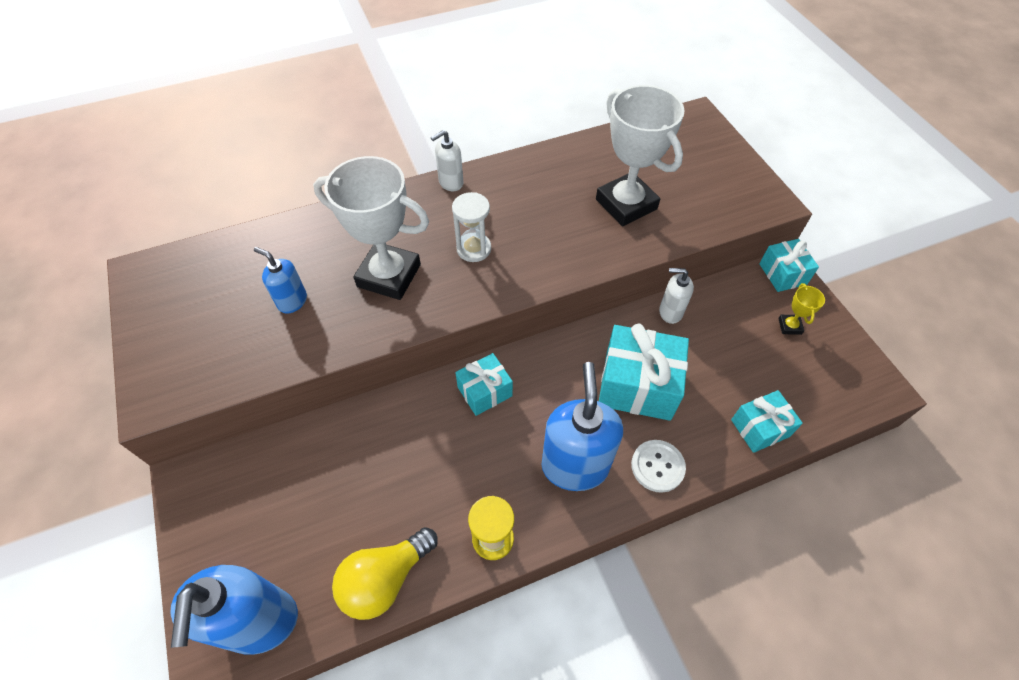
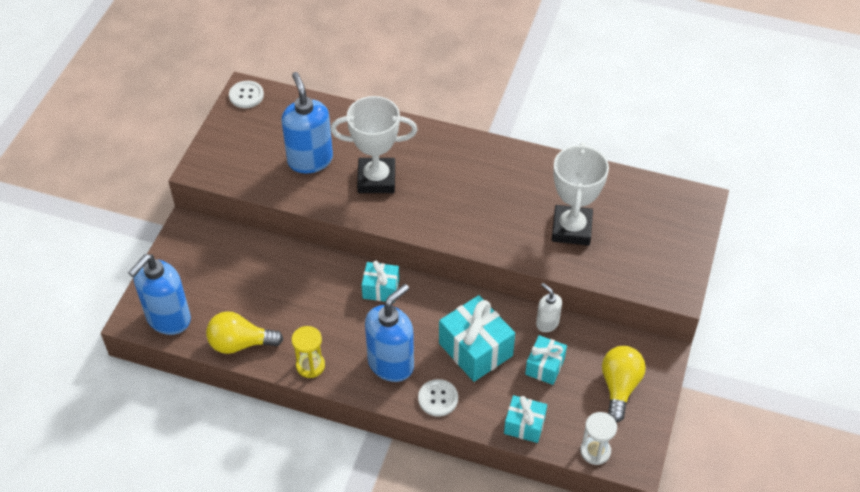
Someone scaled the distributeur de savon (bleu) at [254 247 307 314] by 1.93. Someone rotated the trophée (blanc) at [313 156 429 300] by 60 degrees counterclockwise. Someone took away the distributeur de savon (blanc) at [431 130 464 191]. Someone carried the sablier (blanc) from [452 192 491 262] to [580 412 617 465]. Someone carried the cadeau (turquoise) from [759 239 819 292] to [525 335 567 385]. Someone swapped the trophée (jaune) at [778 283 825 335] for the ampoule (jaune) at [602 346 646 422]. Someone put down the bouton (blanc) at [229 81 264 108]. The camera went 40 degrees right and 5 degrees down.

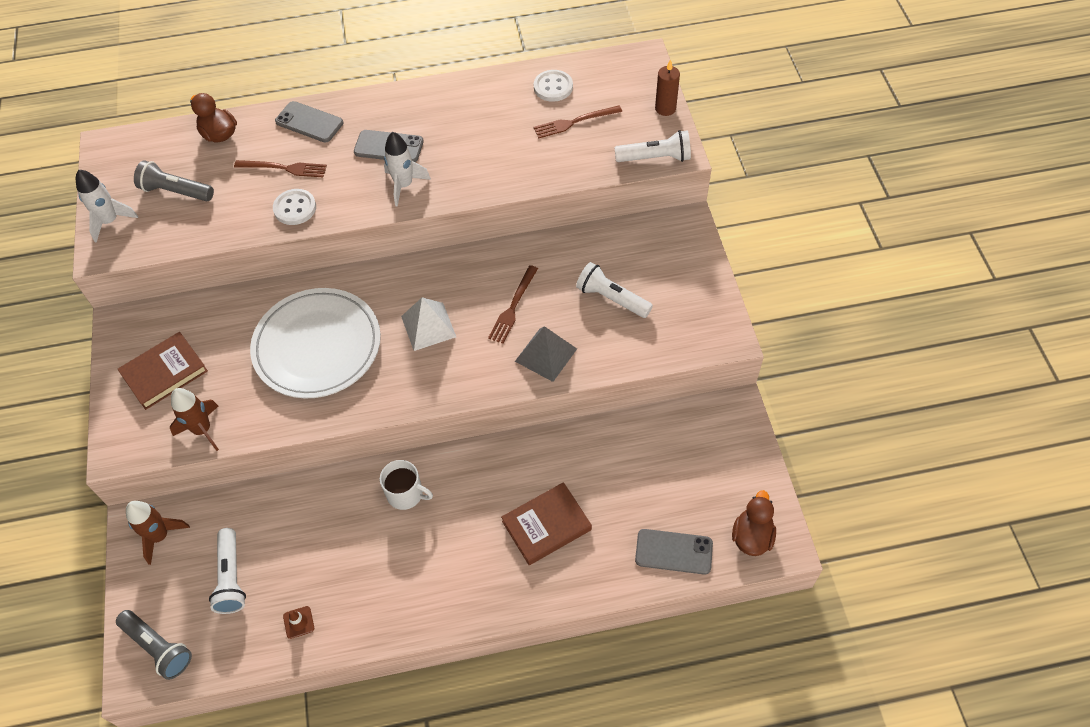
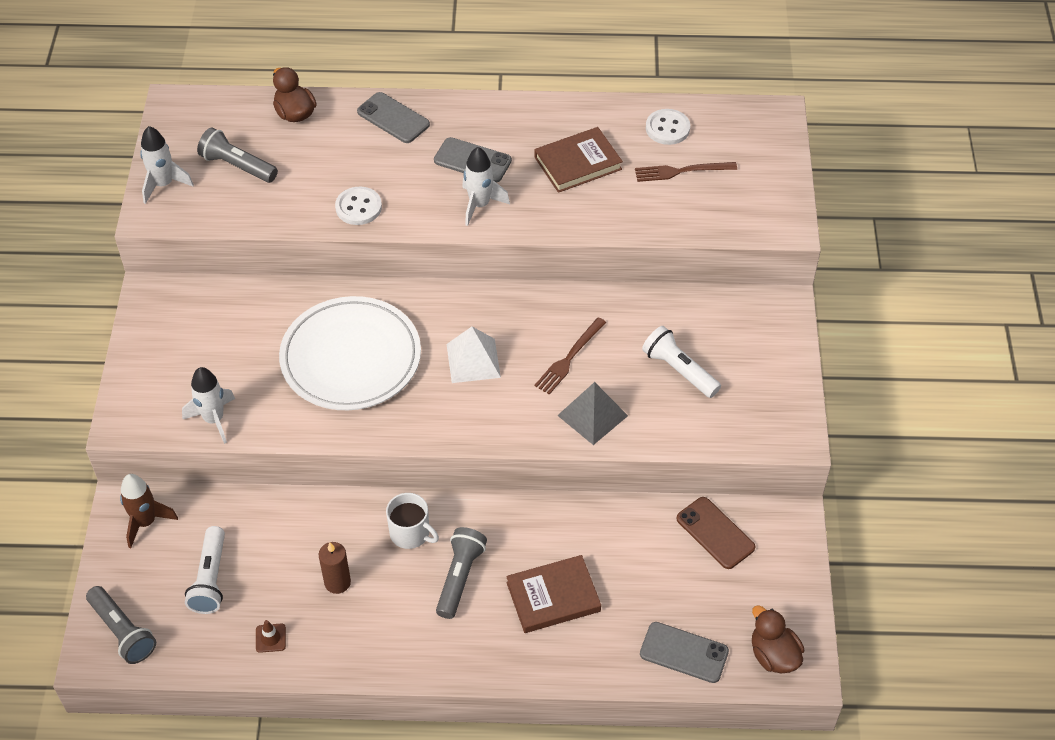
Someone carried the livre (marron) from [118 332 208 410] to [534 127 623 193]. Someone repainted the fusée (marron) at [170 388 219 451], which became the fusée (blanc) at [182 367 235 444]. Someone took away the fourchette (marron) at [234 160 327 177]. Someone took away the lampe de poche (blanc) at [614 130 691 162]. Someone carried the bougie (marron) from [655 60 680 116] to [319 542 351 594]. Someone rotated the canard (marron) at [732 490 776 556] by 60 degrees counterclockwise. Someone put down the lampe de poche (gris) at [436 527 487 619]. Someone put down the téléphone (marron) at [676 497 755 569]. The camera went 10 degrees right and 5 degrees down.

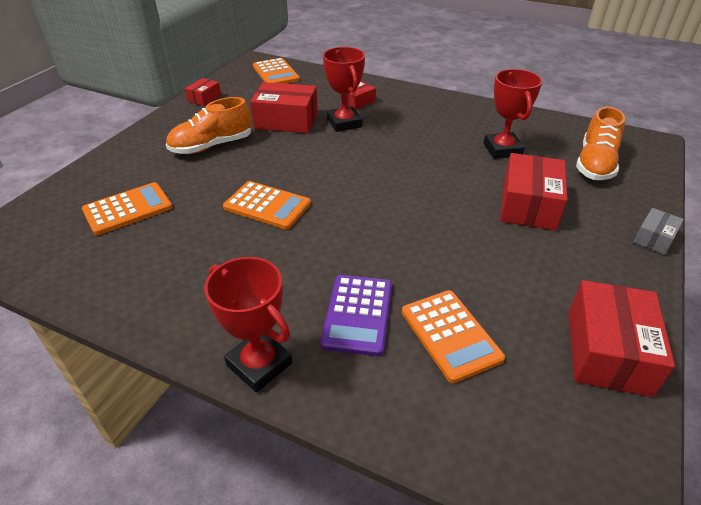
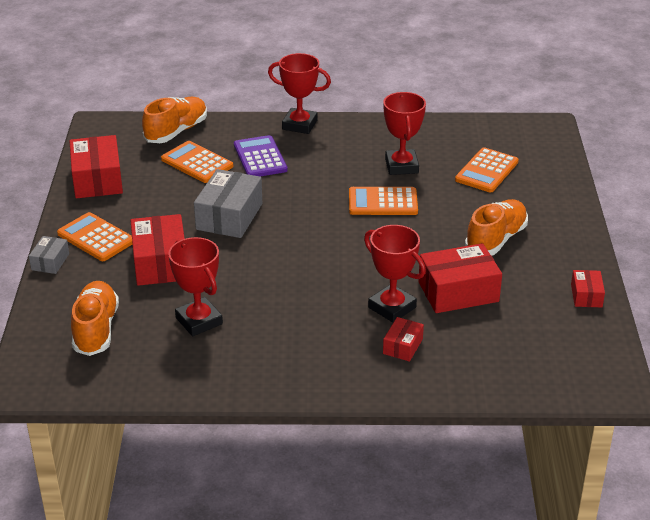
Someone carried the calculatrice (orange) from [253 58 300 84] to [57 212 132 261]. Someone put down the chaussure (orange) at [142 97 207 143]. Someone put down the boîte (gris) at [194 169 262 238]. Someone put down the trophée (rouge) at [383 92 426 175]. The camera went 155 degrees right and 5 degrees down.

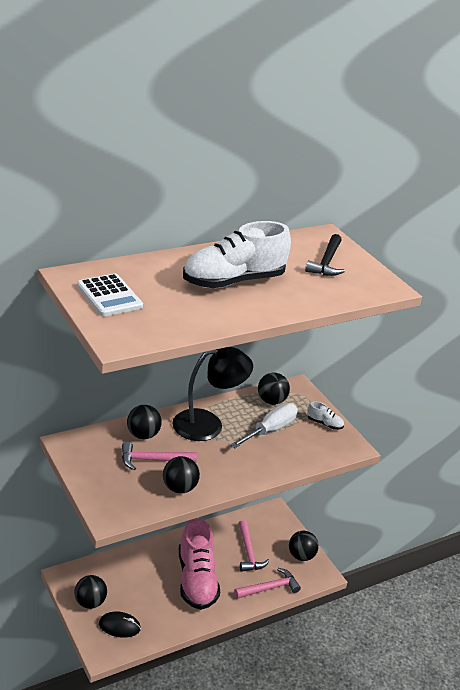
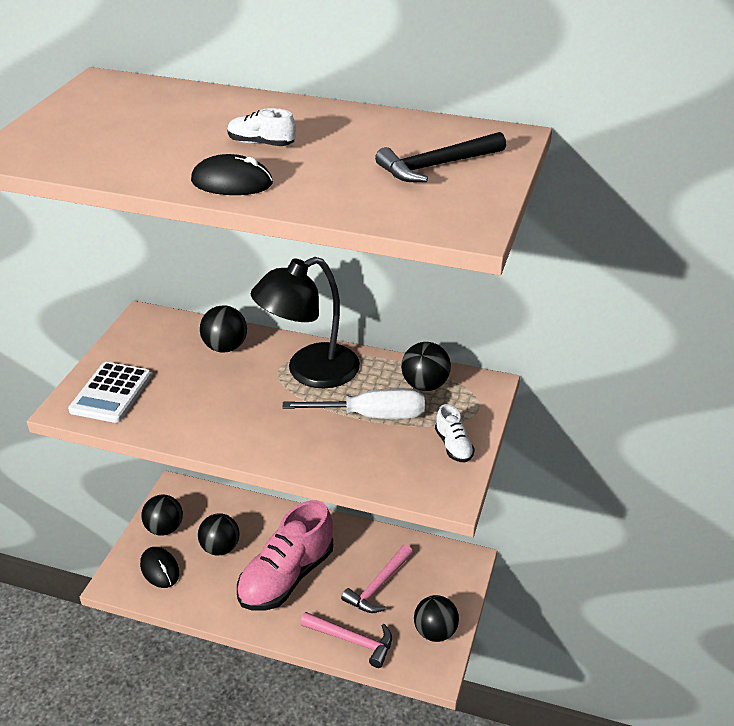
Someone carried the calculatrice (blanc) from [77 274 143 316] to [68 362 152 423]. Someone took away the marteau (rose) at [122 442 197 471]. Someone carried the balle (noir) from [163 456 200 494] to [198 513 240 555]. Someone rotated the lampe (noir) at [173 347 253 441] by 120 degrees clockwise. Someone scaled the chaussure (blanc) at [183 221 291 288] by 0.41. Someone put down the souris (noir) at [191 154 273 195]. The camera went 50 degrees right and 5 degrees up.

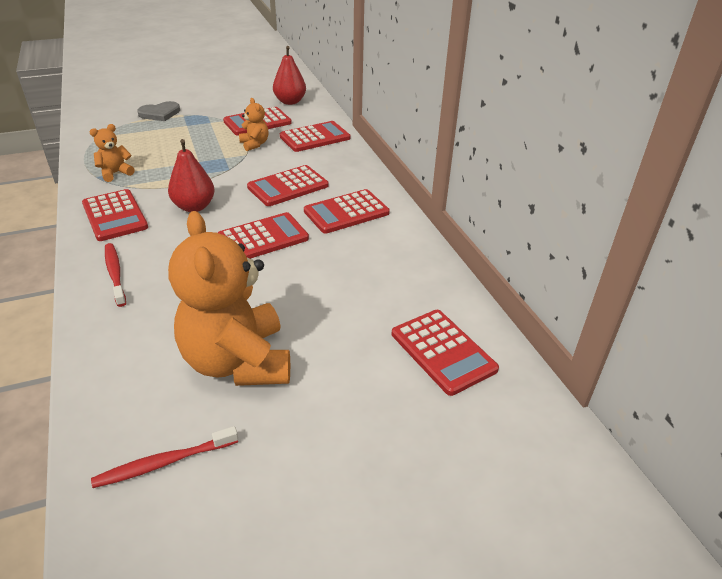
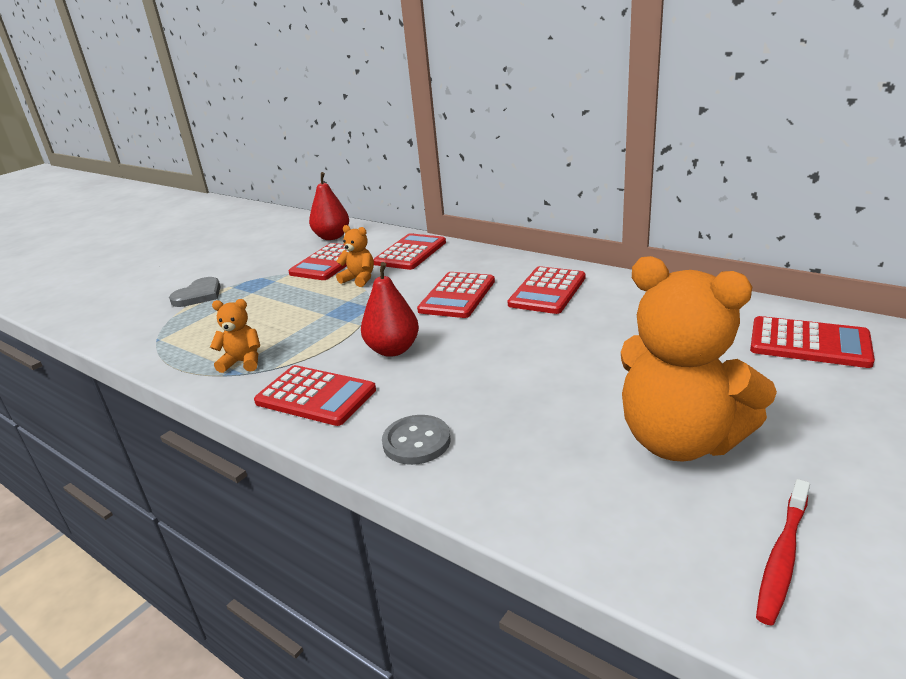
Someone rotated the ours en peluche (orange) at [90 124 135 182] by 75 degrees clockwise. Someone swapped the brosse à dents (rouge) at [105 243 126 307] for the bouton (gris) at [382 415 450 465]. Someone took away the calculatrice (rouge) at [218 212 309 259]. The camera went 30 degrees left and 10 degrees down.

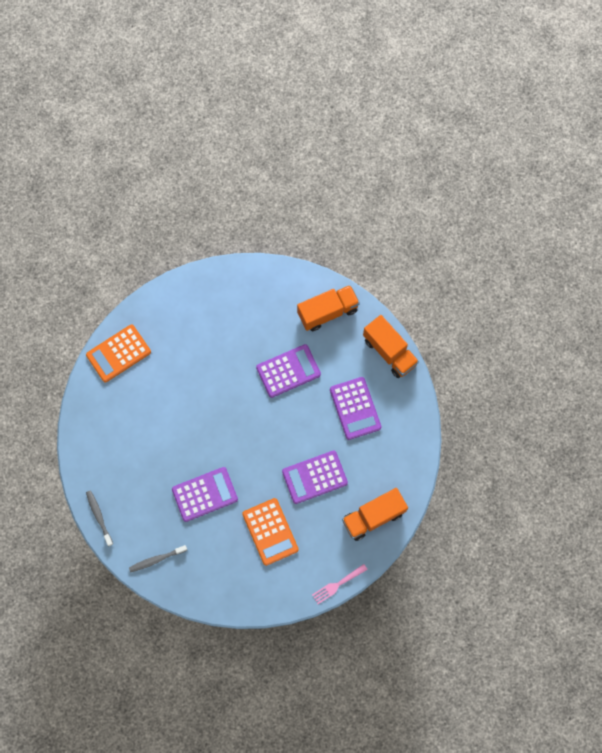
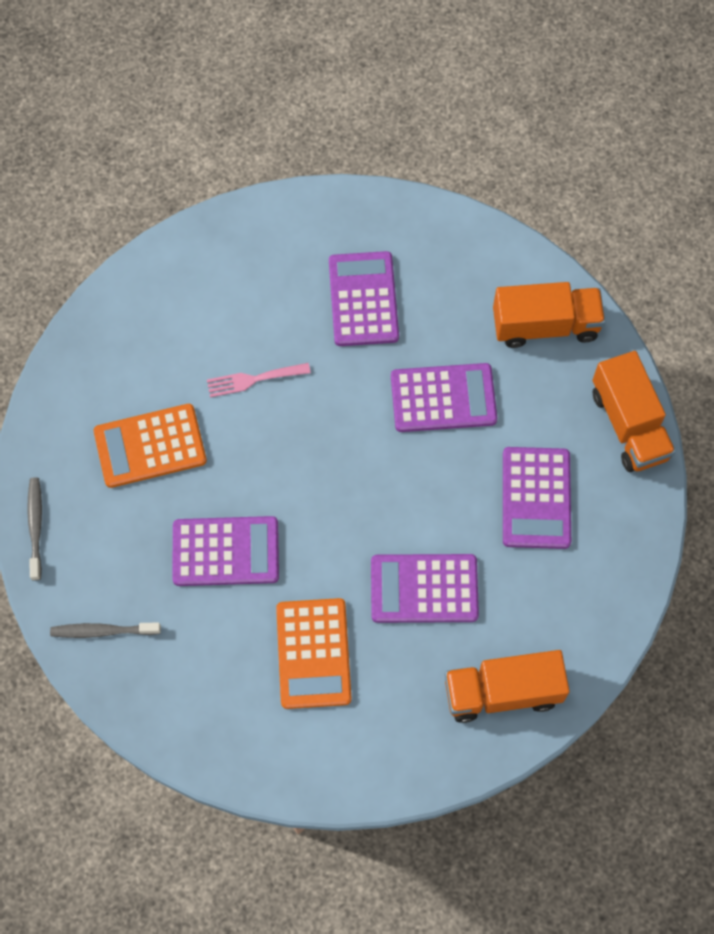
Someone carried the calculatrice (orange) from [86 324 151 382] to [94 404 207 488]. Someone carried the fourchette (rose) from [312 564 368 604] to [207 363 311 397]. Someone put down the calculatrice (violet) at [329 251 399 346]. The camera went 20 degrees right and 5 degrees down.

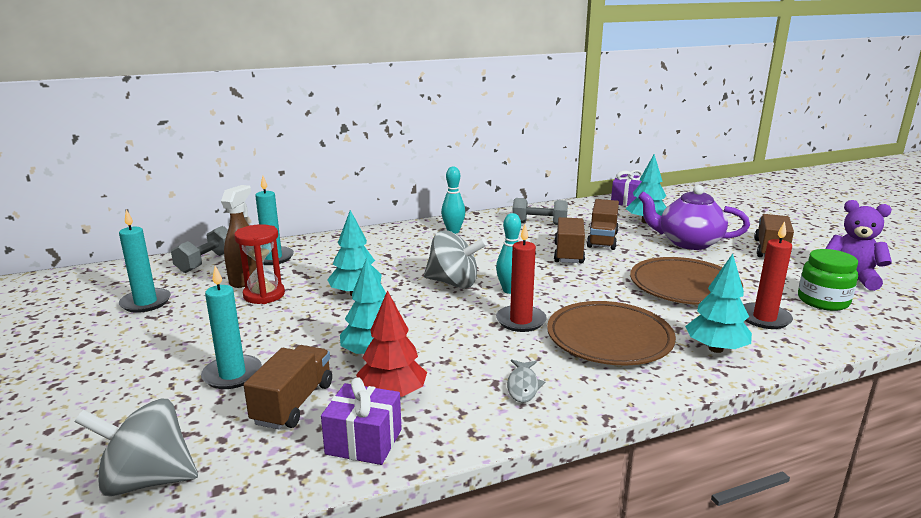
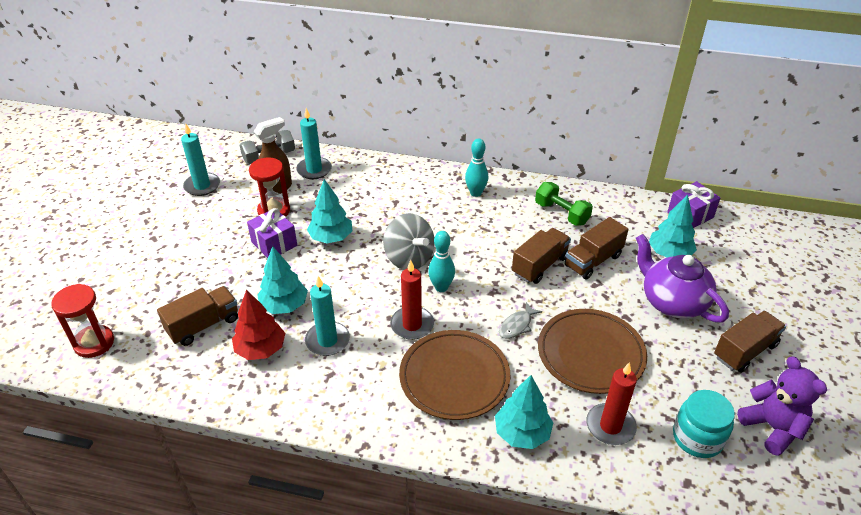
Someone swapped the toupie (gris) at [74 398 198 497] for the sablier (rouge) at [51 284 114 358]. Someone carried the bougie (turquoise) from [201 266 262 389] to [305 276 350 356]. Someone carried the cadeau (violet) from [321 377 402 465] to [247 208 297 258]. Someone carried the poisson (gris) from [507 359 545 403] to [499 302 542 339]. Someone repainted the haltère (gris) at [512 198 568 225], which became the haltère (vert) at [535 182 593 226]. Someone repainted the bocal (vert) at [798 249 858 311], which became the bocal (turquoise) at [673 390 735 458]. The camera went 35 degrees right and 20 degrees up.

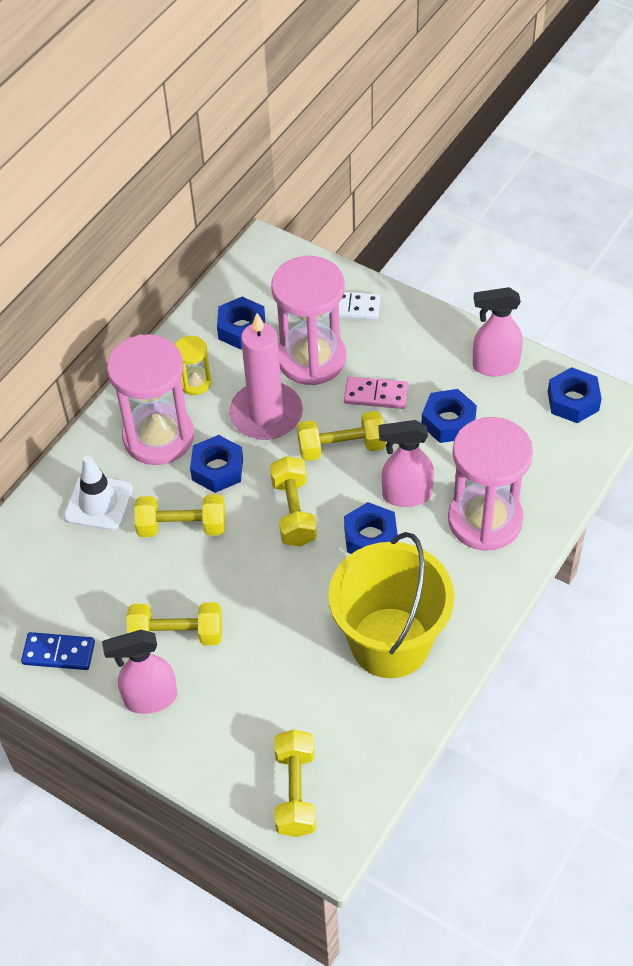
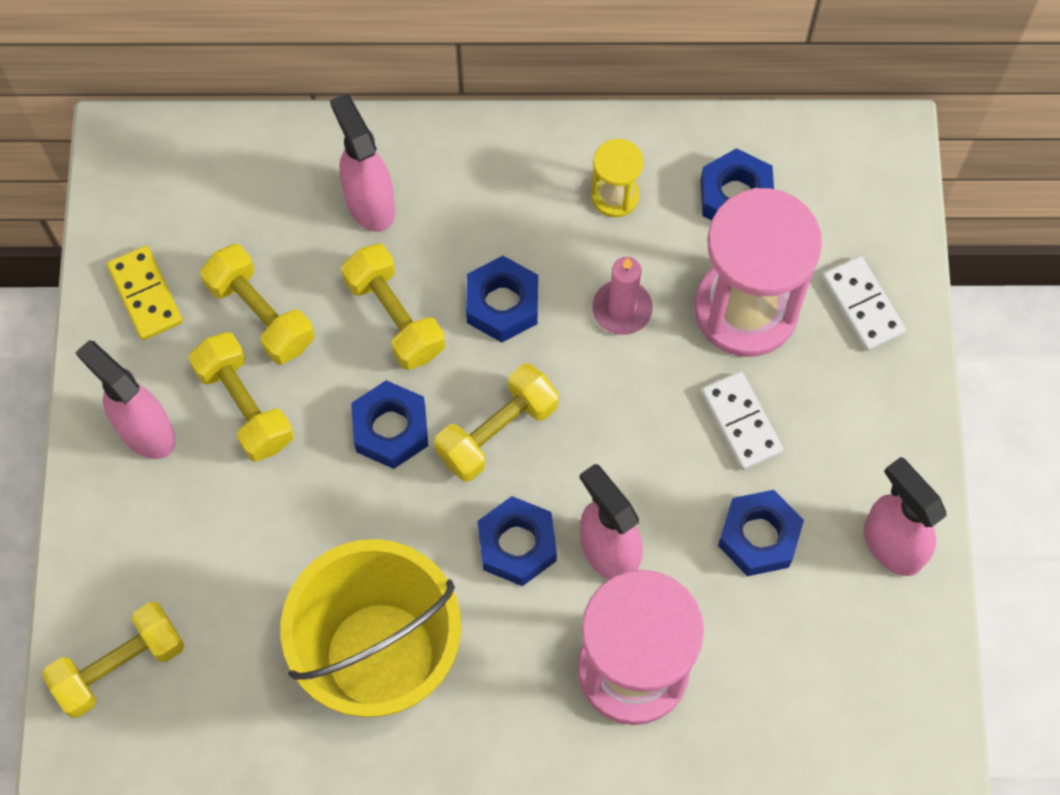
Someone repainted the domino (bleu) at [21 632 95 670], which became the domino (jaune) at [107 246 183 340]. Someone swapped the cône de chantier (blanc) at [64 455 133 530] for the vaporisateur (rose) at [330 93 395 232]. Someone took away the sablier (rose) at [107 334 194 465]. Someone scaled the bougie (rose) at [229 313 303 440] by 0.56. Someone carried the haltère (jaune) from [297 411 386 461] to [200 244 315 365]. Someone repainted the domino (rose) at [344 377 408 409], which became the domino (blanc) at [701 371 783 470]. Someone carried the écrou (bleu) from [548 367 602 423] to [351 380 428 469]. The camera went 55 degrees right and 15 degrees up.

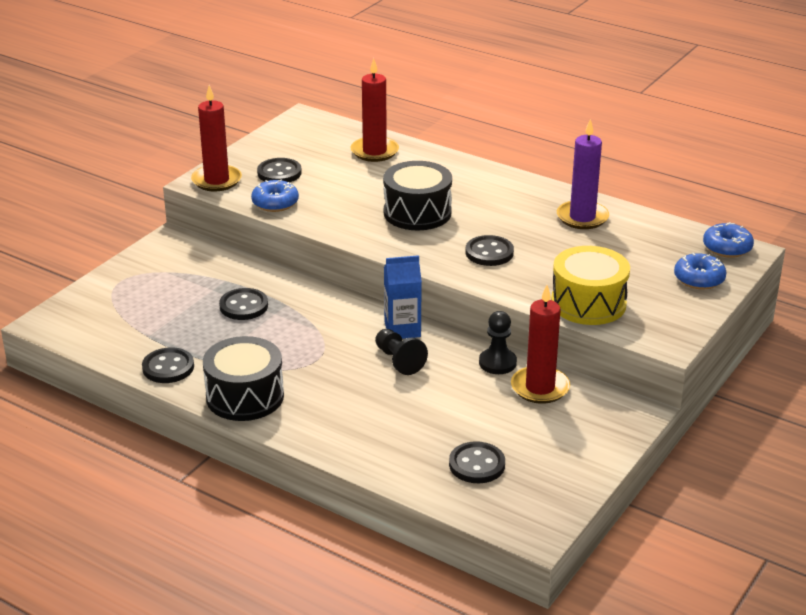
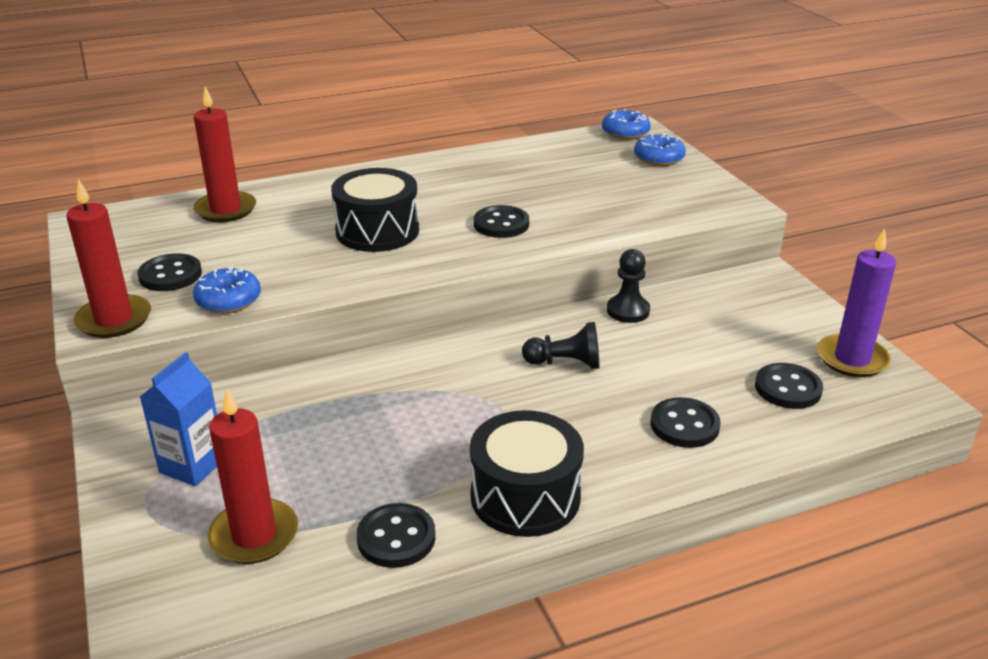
Someone carried the bouton (noir) from [219 288 268 320] to [651 397 720 448]. Someone carried the brique de lait (bleu) from [384 255 422 339] to [140 352 217 486]. Someone carried the bougie (rouge) from [511 285 570 404] to [208 388 298 564]. Someone took away the tambour (jaune) at [551 246 630 325]. Someone carried the bougie (violet) from [557 119 609 229] to [817 228 896 377]. The camera went 55 degrees left and 0 degrees up.

